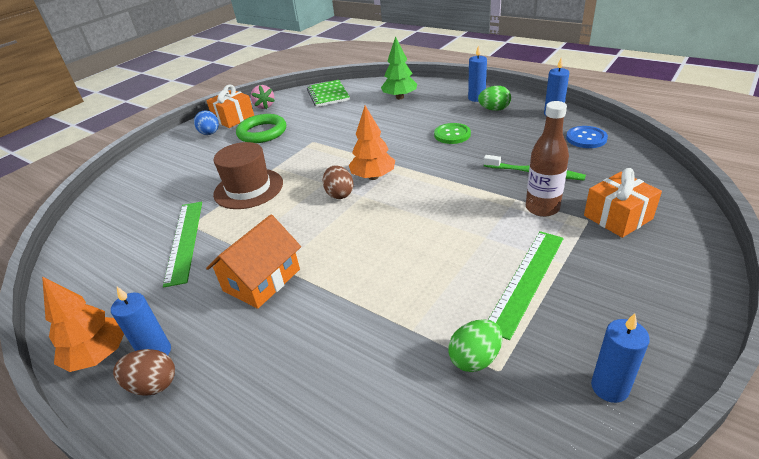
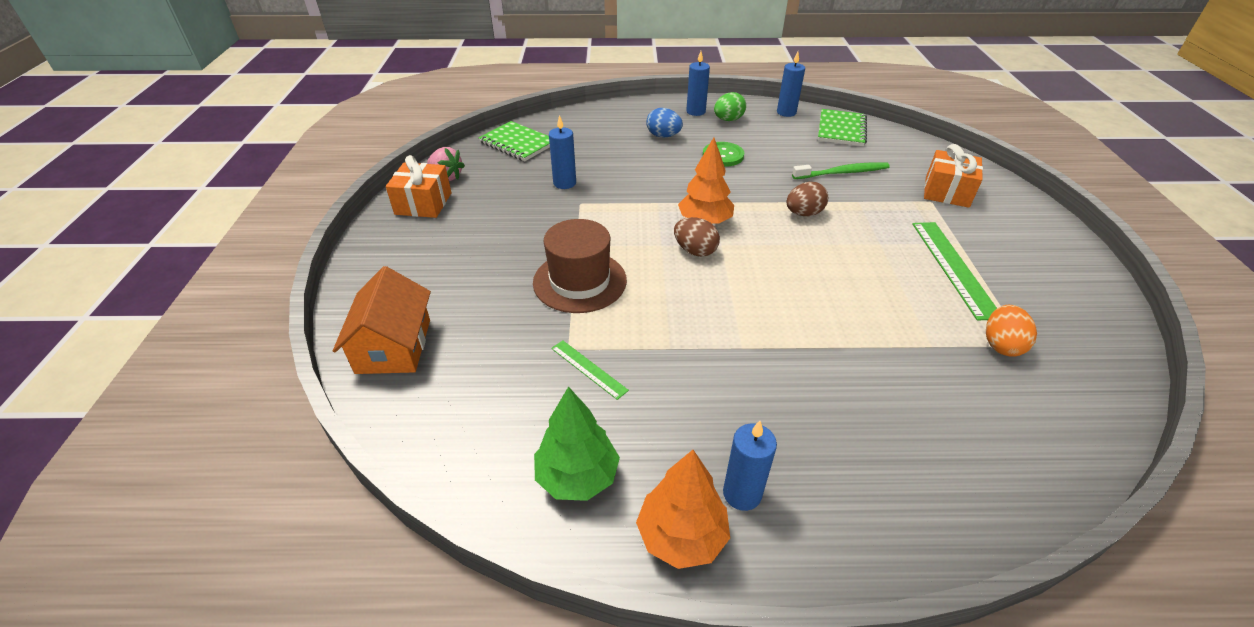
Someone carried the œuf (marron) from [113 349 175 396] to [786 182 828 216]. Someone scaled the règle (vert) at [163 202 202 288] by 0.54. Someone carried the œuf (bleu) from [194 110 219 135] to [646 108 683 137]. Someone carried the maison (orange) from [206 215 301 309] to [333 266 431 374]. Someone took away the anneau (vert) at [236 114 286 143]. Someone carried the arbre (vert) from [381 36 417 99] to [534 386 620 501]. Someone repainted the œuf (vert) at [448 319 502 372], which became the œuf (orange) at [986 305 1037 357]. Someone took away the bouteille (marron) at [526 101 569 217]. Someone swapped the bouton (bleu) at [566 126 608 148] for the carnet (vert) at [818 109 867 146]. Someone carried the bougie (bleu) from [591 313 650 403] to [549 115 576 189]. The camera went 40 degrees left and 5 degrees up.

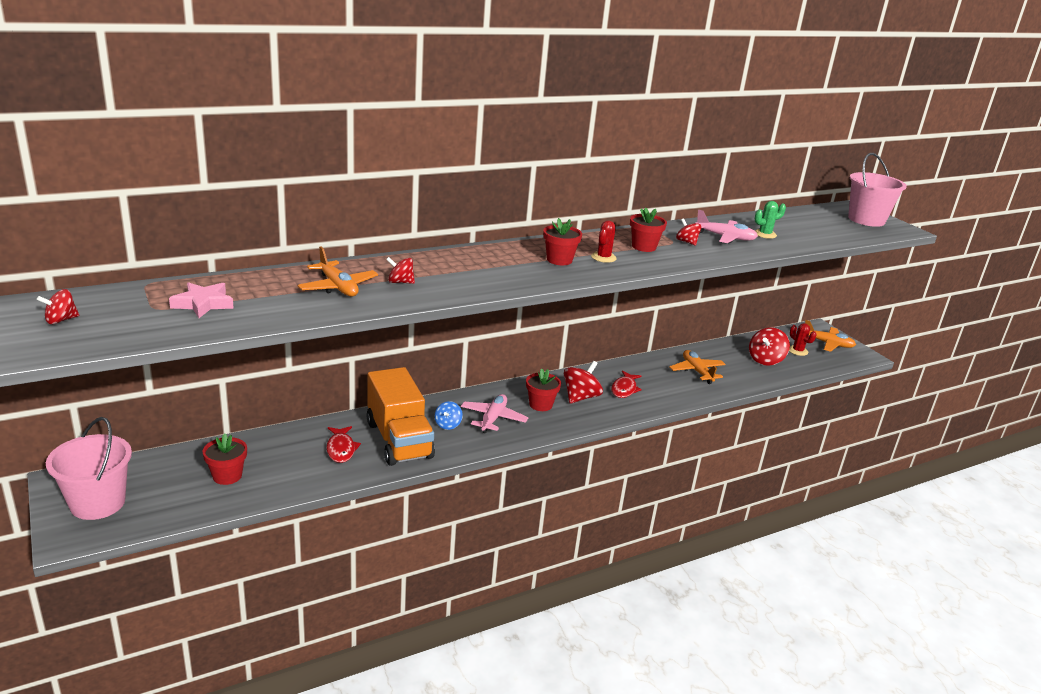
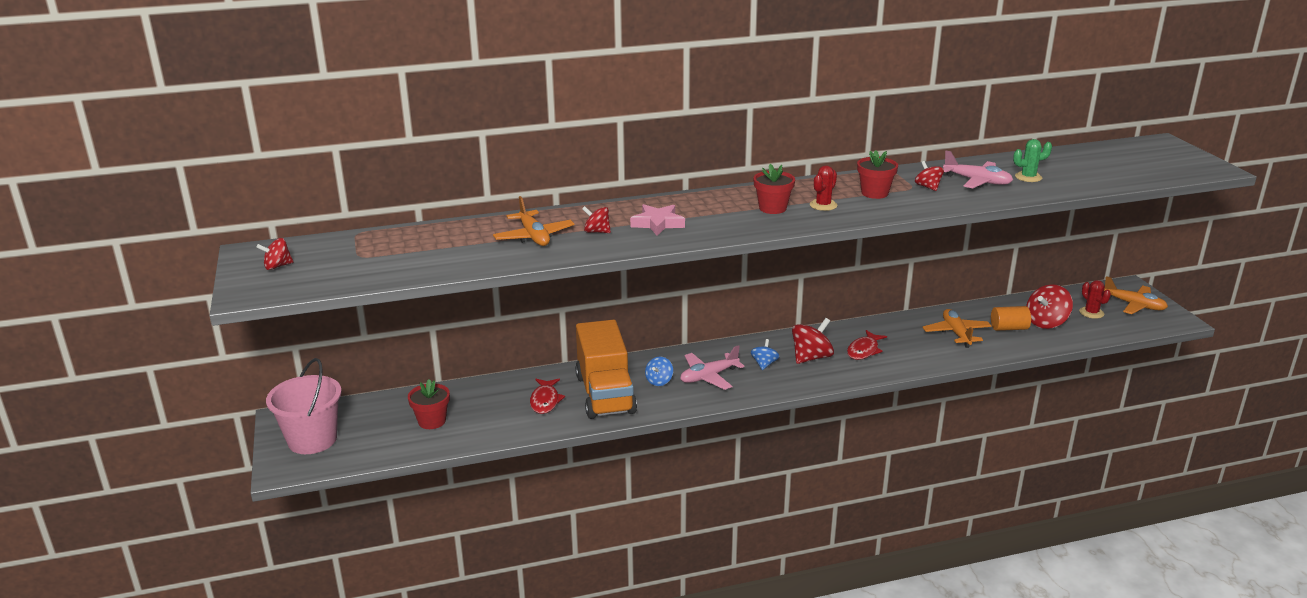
Someone carried the étoile (rose) from [169 282 234 318] to [630 204 685 236]. Someone rotated the avion (rose) at [461 394 528 433] by 150 degrees counterclockwise. Someone swapped the pot de fleurs (rouge) at [526 368 561 411] for the toupie (bleu) at [751 339 780 370]. Someone took away the seau (rose) at [848 153 907 227]. Someone put down the cylindre (orange) at [991 306 1031 331]. The camera went 15 degrees right and 0 degrees up.

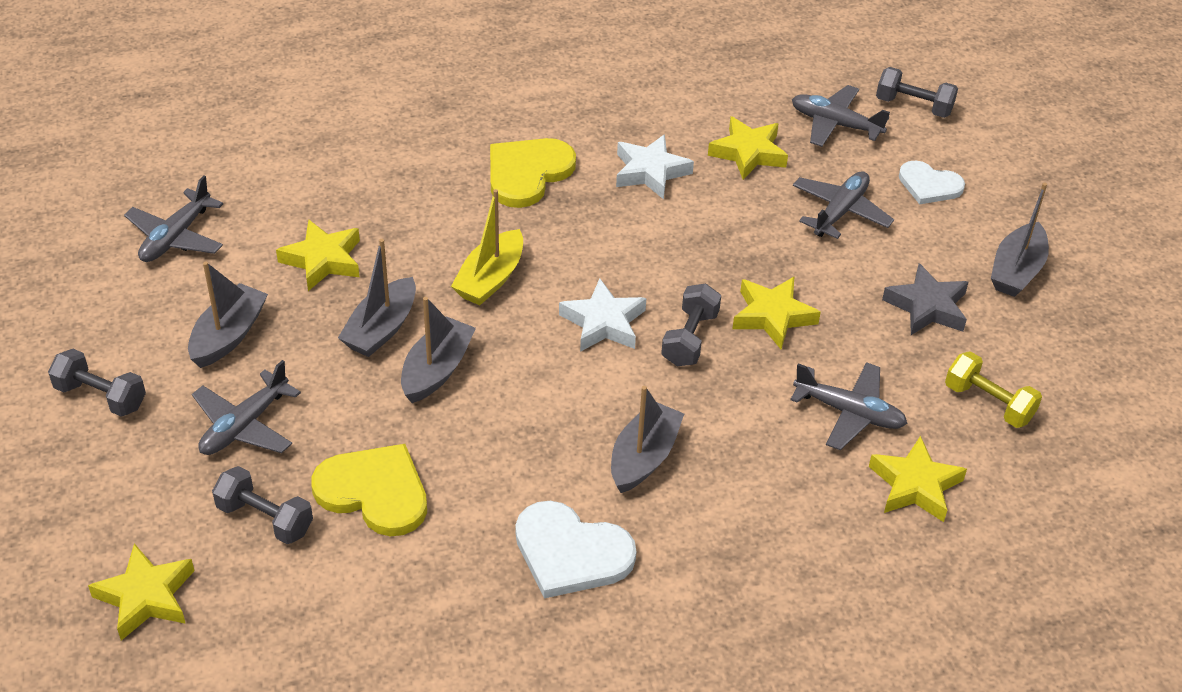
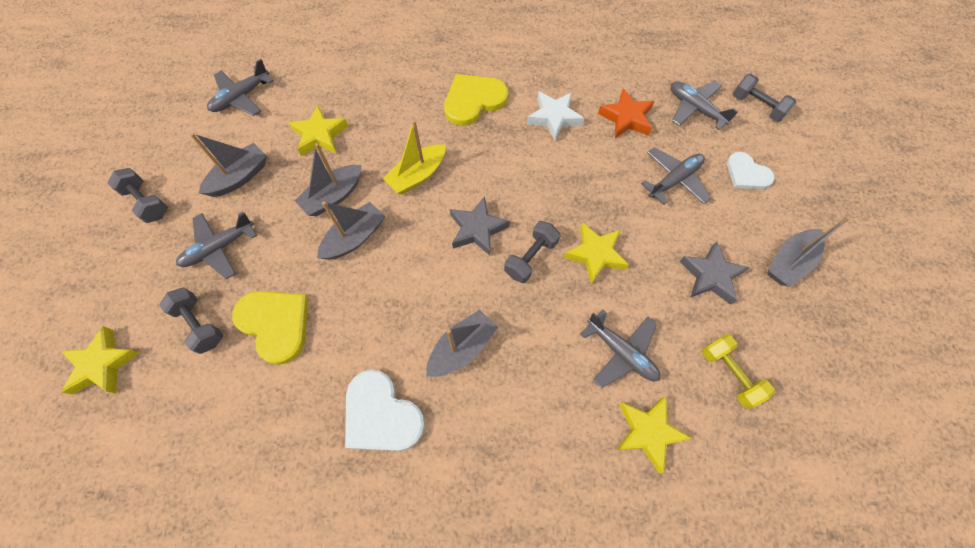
Someone repainted the étoile (blanc) at [559 278 646 352], which became the étoile (gris) at [450 196 510 256]. Someone repainted the étoile (jaune) at [708 116 788 180], which became the étoile (orange) at [598 88 654 138]. The camera went 20 degrees right and 20 degrees up.

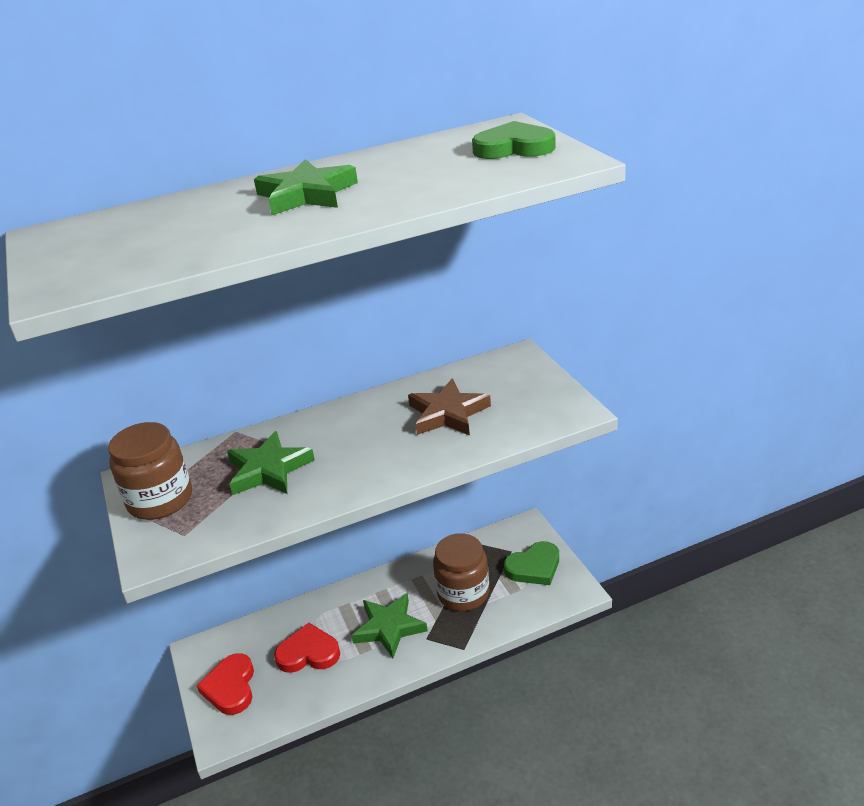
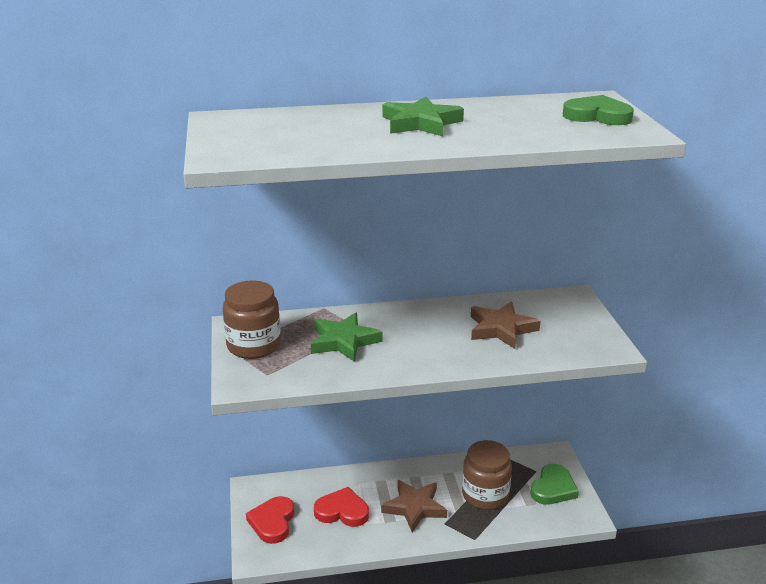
Someone repainted the étoile (vert) at [351 593 428 658], which became the étoile (marron) at [381 480 447 532]. Someone rotated the cœur (vert) at [504 541 559 585] by 45 degrees counterclockwise. The camera went 10 degrees right and 5 degrees down.

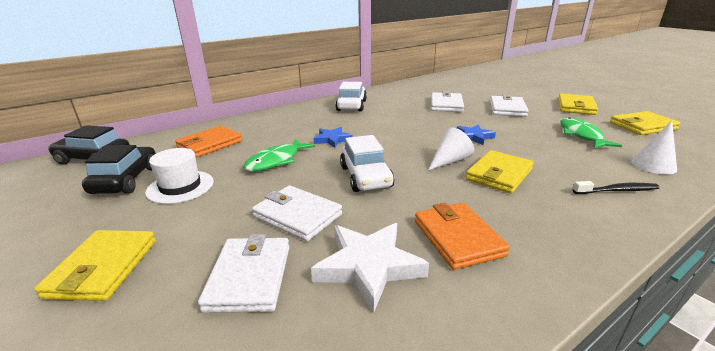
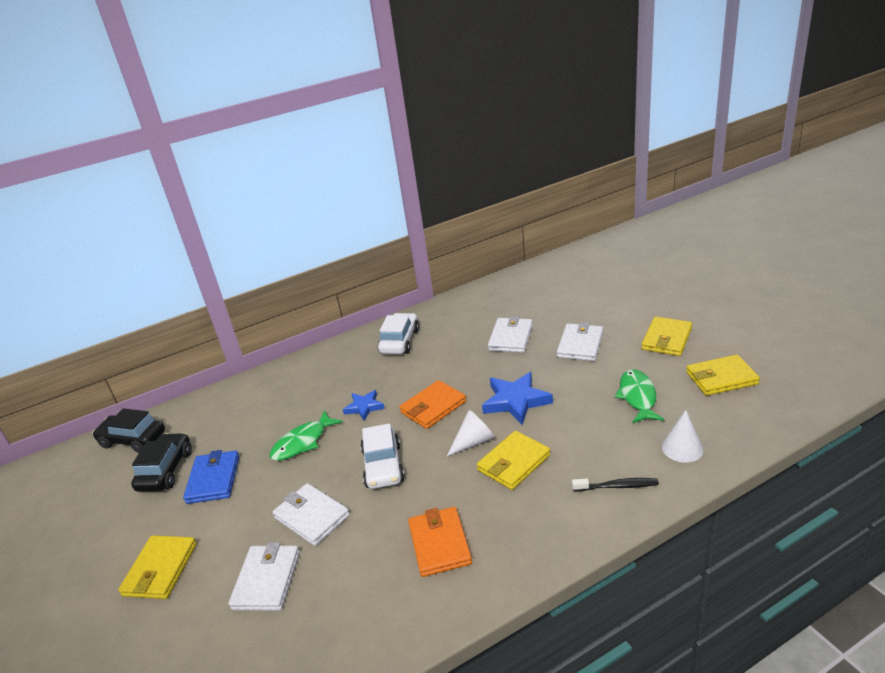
Someone swapped the chapeau (blanc) at [145 148 214 204] for the portefeuille (bleu) at [183 450 239 504]. Someone carried the portefeuille (orange) from [175 126 242 158] to [399 380 466 429]. Someone took away the étoile (blanc) at [311 223 429 313]. Someone scaled the étoile (bleu) at [457 125 496 145] by 1.66. The camera went 10 degrees right and 5 degrees up.

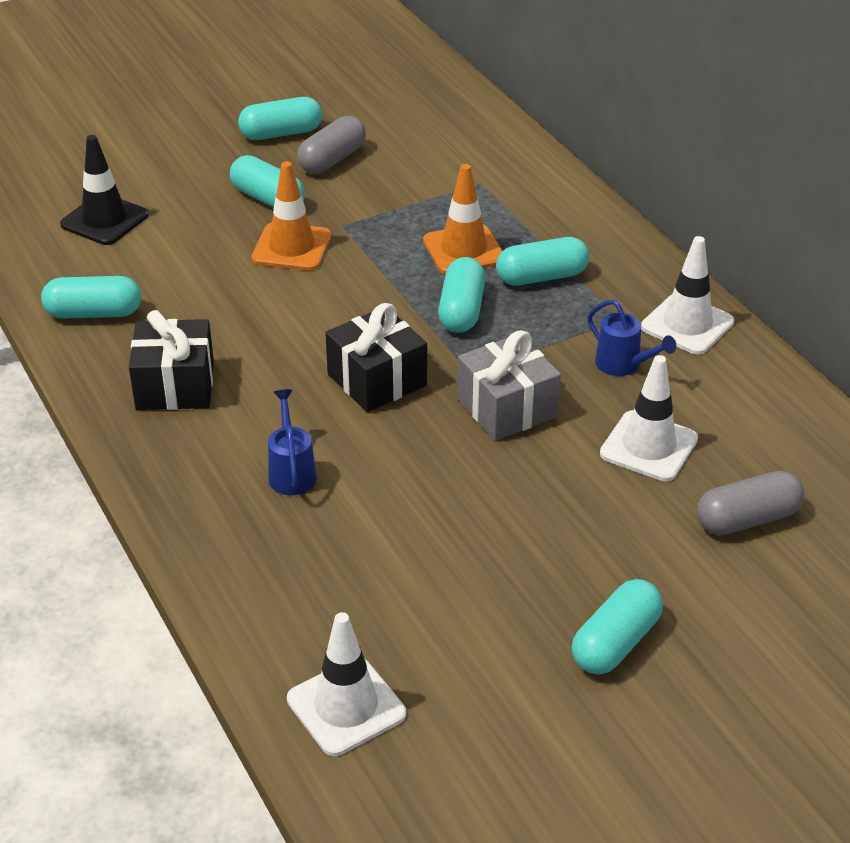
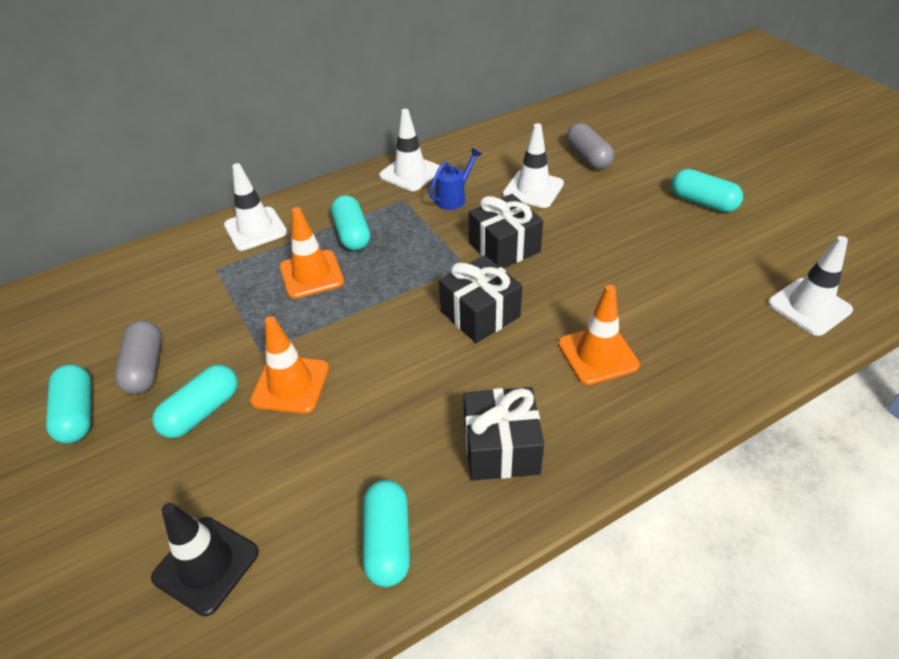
Someone swapped the arrosoir (bleu) at [268 389 317 496] for the cône de chantier (orange) at [558 285 640 385]. Someone rotated the gélule (gris) at [297 116 366 174] by 45 degrees clockwise. Someone took away the gélule (turquoise) at [438 257 485 333]. Someone repainted the cadeau (gris) at [457 330 561 441], which became the cadeau (noir) at [468 194 543 268]. Someone put down the cône de chantier (blanc) at [224 163 287 251]. The camera went 90 degrees left and 5 degrees up.

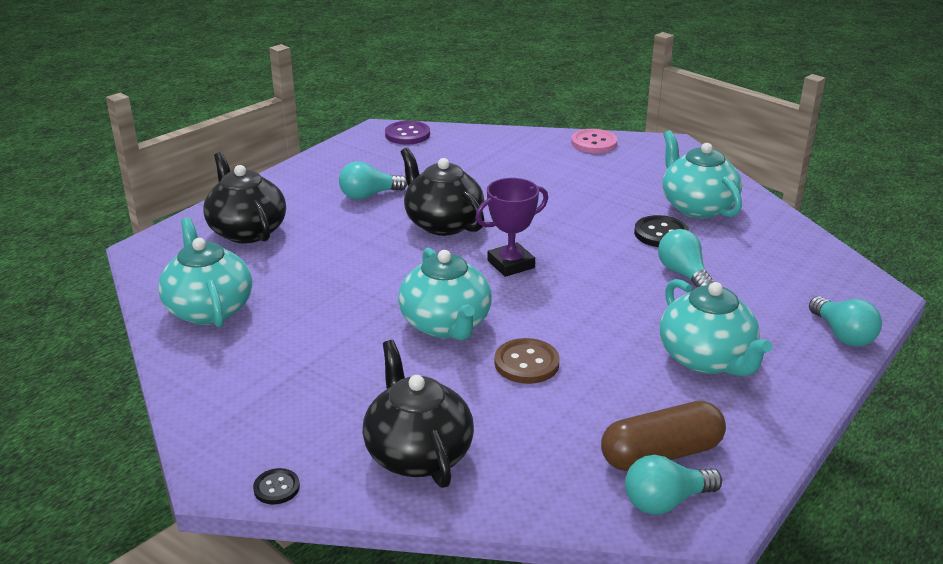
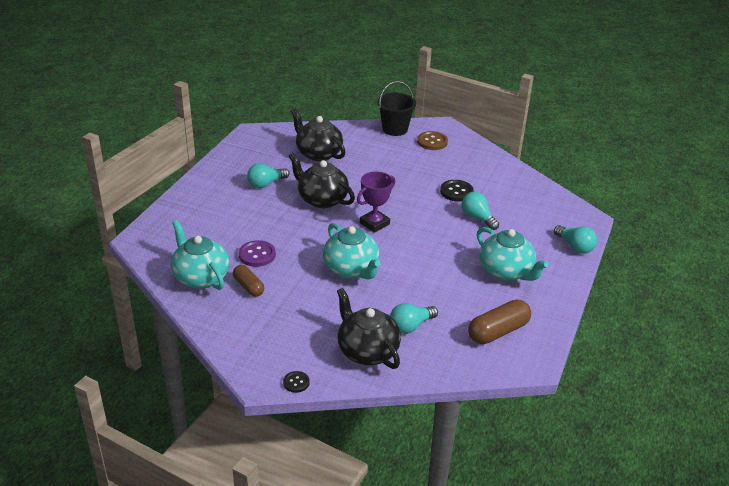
Someone carried the théière (noir) from [203 152 286 243] to [291 108 345 161]. Someone carried the bouton (violet) from [385 121 430 145] to [239 240 276 267]. Someone carried the bouton (marron) from [495 338 560 384] to [417 131 448 150]. Someone swapped the bouton (rose) at [571 129 617 153] for the seau (noir) at [377 81 416 136]. Someone carried the ampoule (turquoise) from [625 455 722 515] to [390 303 438 334]. Someone took away the théière (turquoise) at [663 130 742 218]. Someone put down the gélule (marron) at [233 265 264 297]. The camera went 15 degrees left and 5 degrees up.

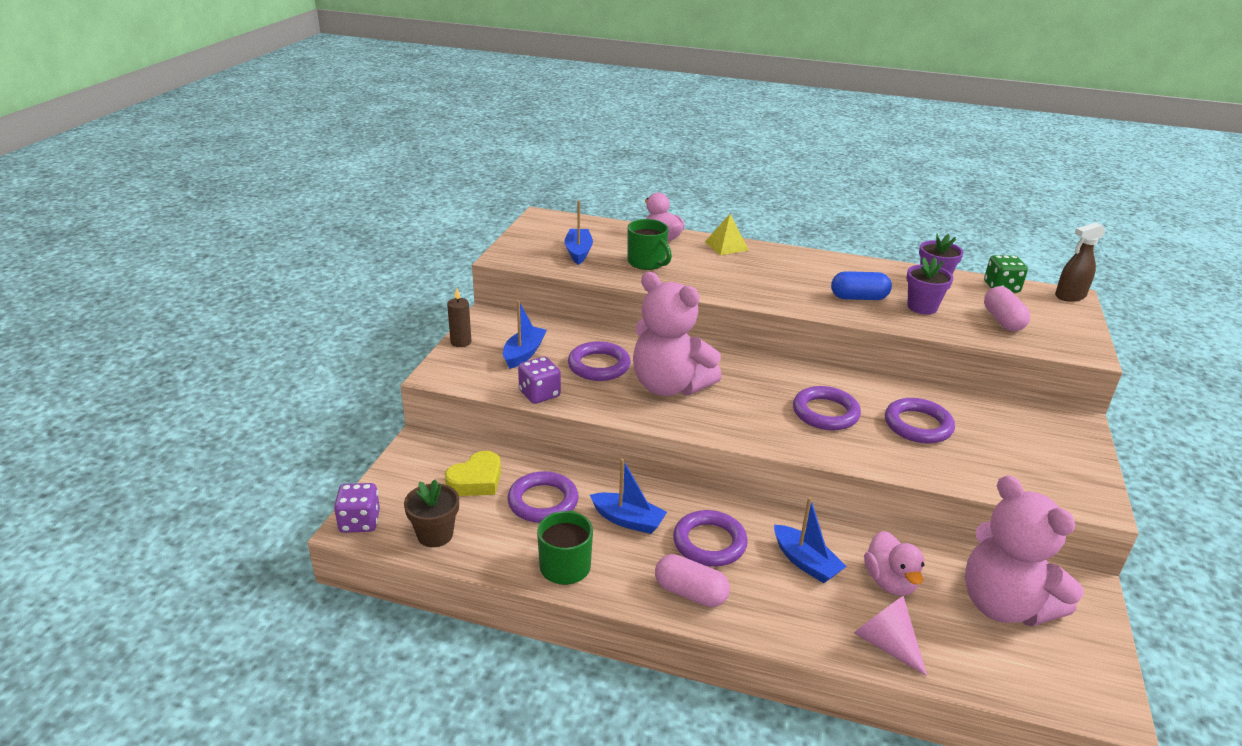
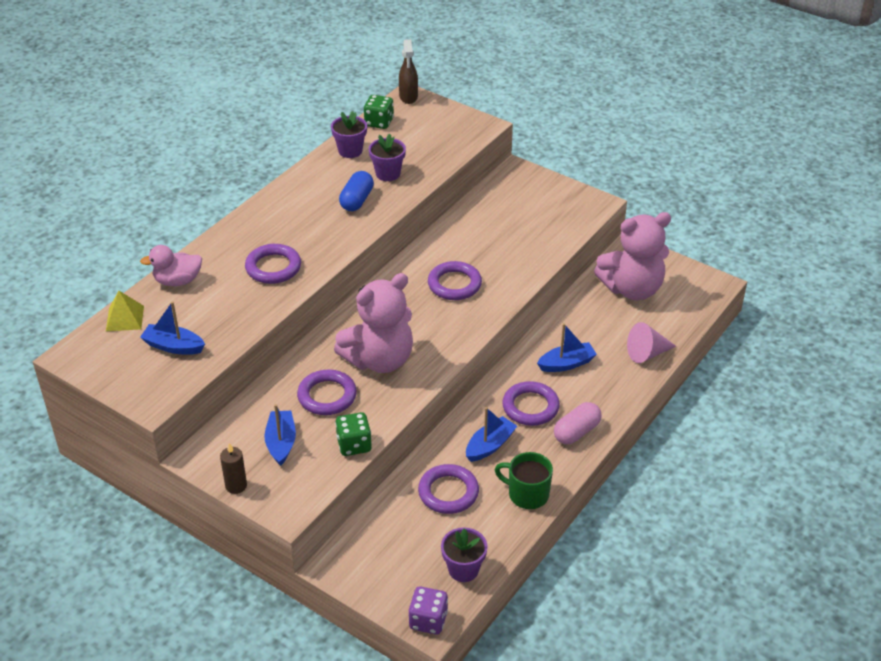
Someone repainted the pot de fleurs (marron) at [404 480 459 547], which became the pot de fleurs (violet) at [441 527 487 582]. Someone took away the cœur (jaune) at [445 451 501 496]. Someone rotated the bateau (bleu) at [503 301 547 369] by 45 degrees clockwise. Someone repainted the dé (violet) at [518 356 561 404], which became the dé (vert) at [335 412 372 456]. Someone took away the tasse (vert) at [628 219 672 270]. Someone carried the pyramide (jaune) from [705 214 749 255] to [106 291 144 331]. Someone took away the canard (rose) at [864 531 924 596]. Someone carried the anneau (violet) from [885 398 955 444] to [245 244 301 284]. Someone took away the gélule (rose) at [984 286 1030 331]. The camera went 70 degrees left and 10 degrees up.

